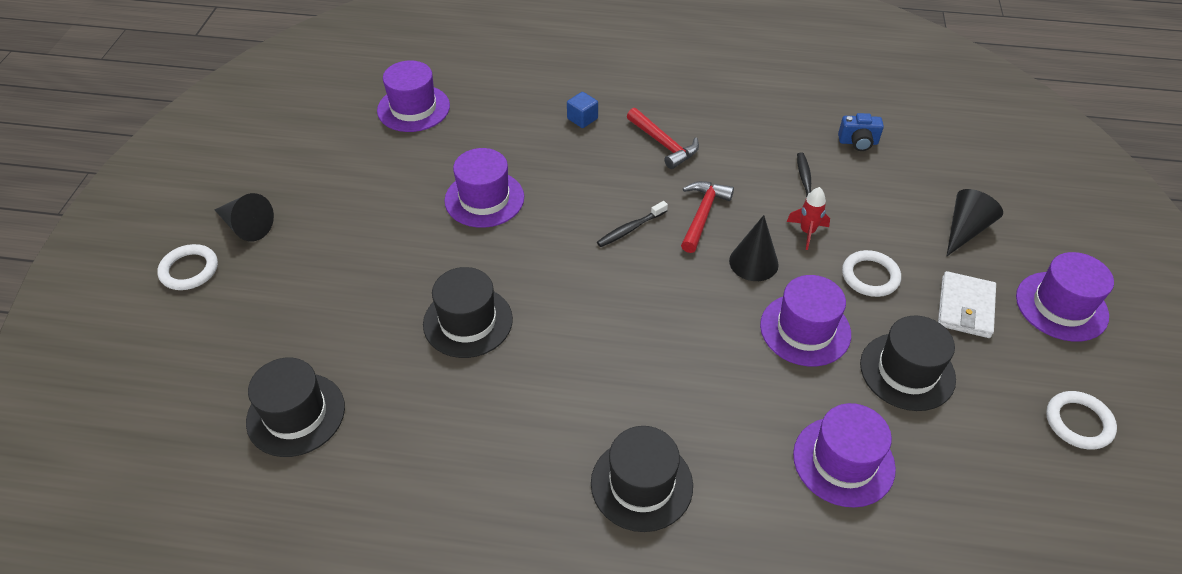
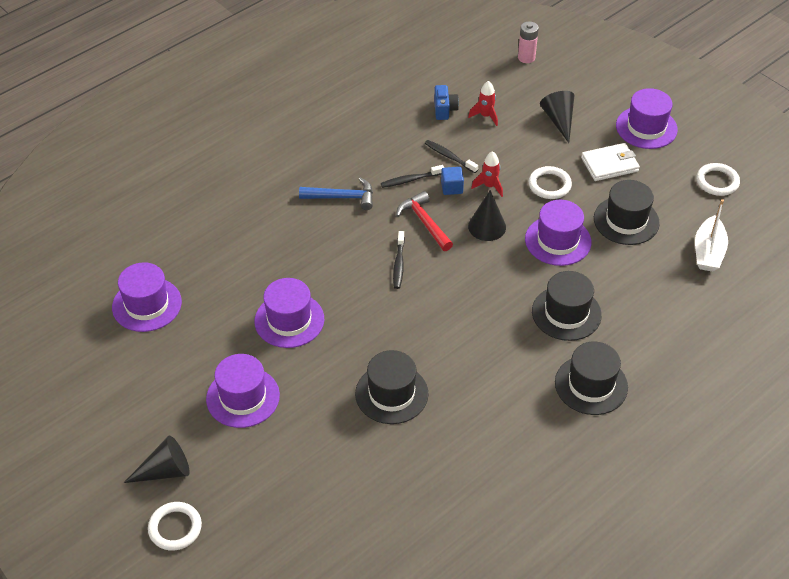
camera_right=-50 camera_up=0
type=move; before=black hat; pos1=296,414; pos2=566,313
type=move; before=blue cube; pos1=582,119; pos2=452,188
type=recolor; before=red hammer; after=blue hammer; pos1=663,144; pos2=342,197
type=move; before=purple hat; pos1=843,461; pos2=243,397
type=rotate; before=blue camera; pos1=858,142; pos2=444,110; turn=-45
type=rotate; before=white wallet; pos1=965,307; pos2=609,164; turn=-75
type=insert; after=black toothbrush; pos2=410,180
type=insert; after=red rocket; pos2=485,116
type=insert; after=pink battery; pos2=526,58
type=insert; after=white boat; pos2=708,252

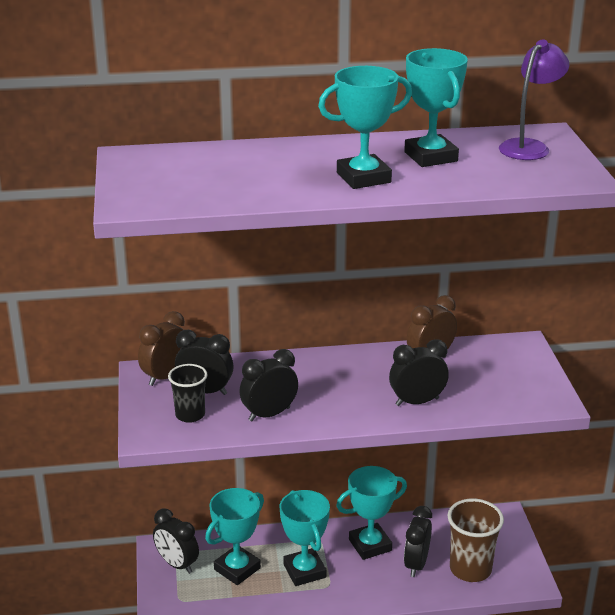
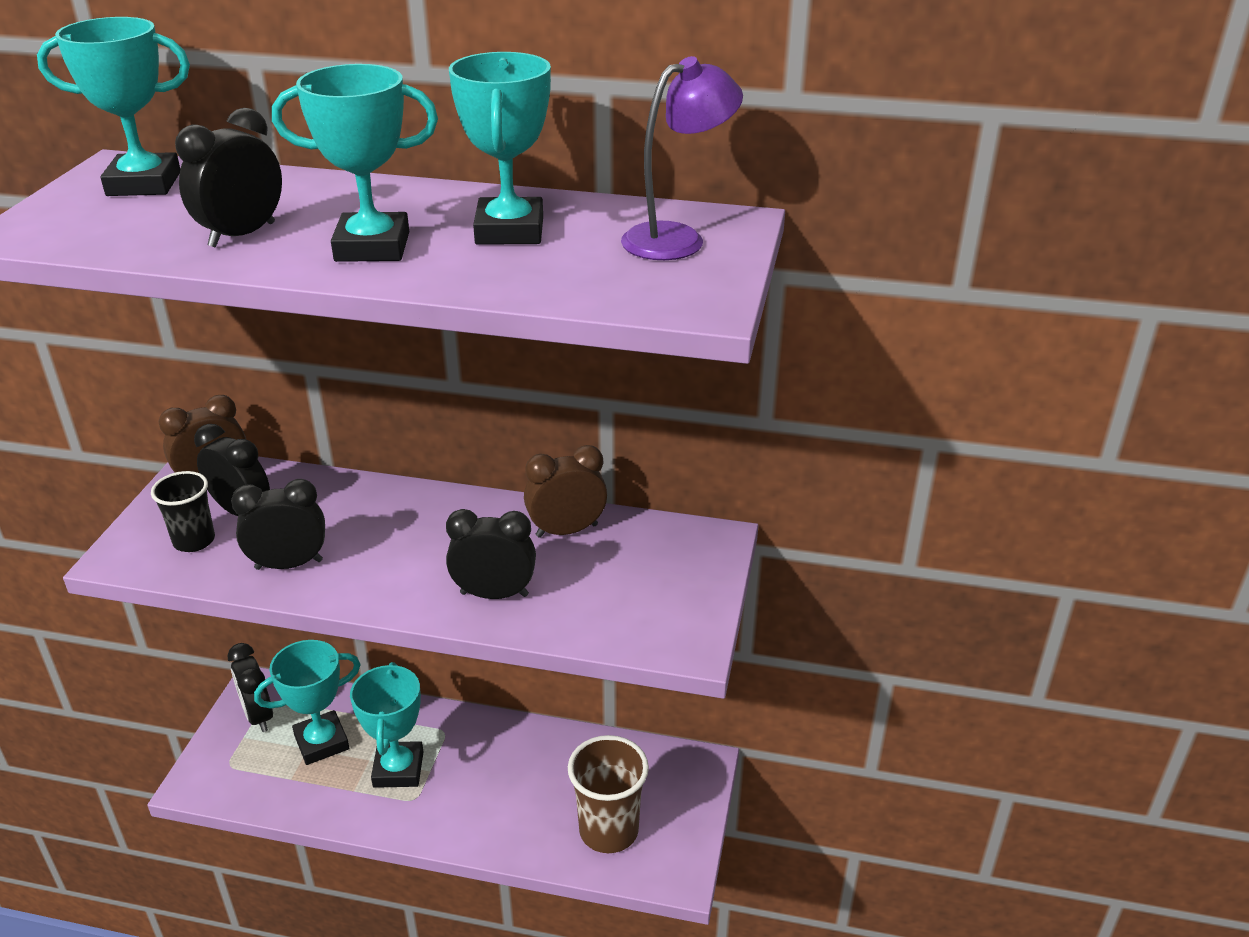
camera_right=20 camera_up=5
type=move; before=turquoise trophy; pos1=370,545; pos2=144,184
type=move; before=black clock; pos1=416,564; pos2=242,235

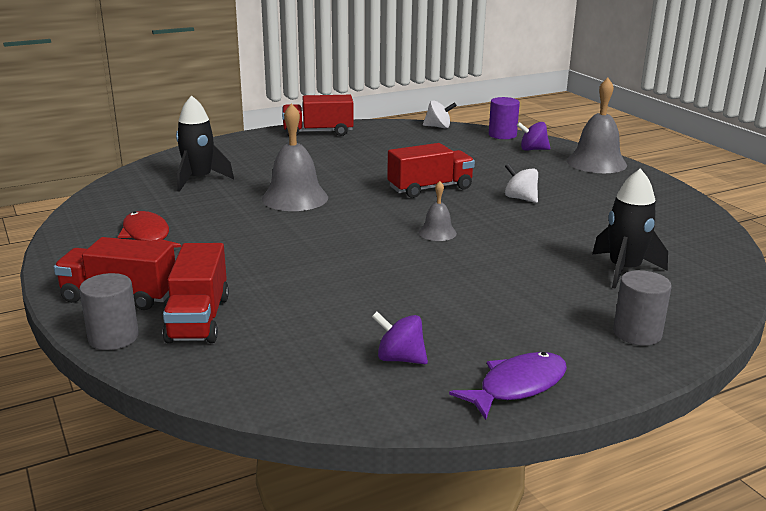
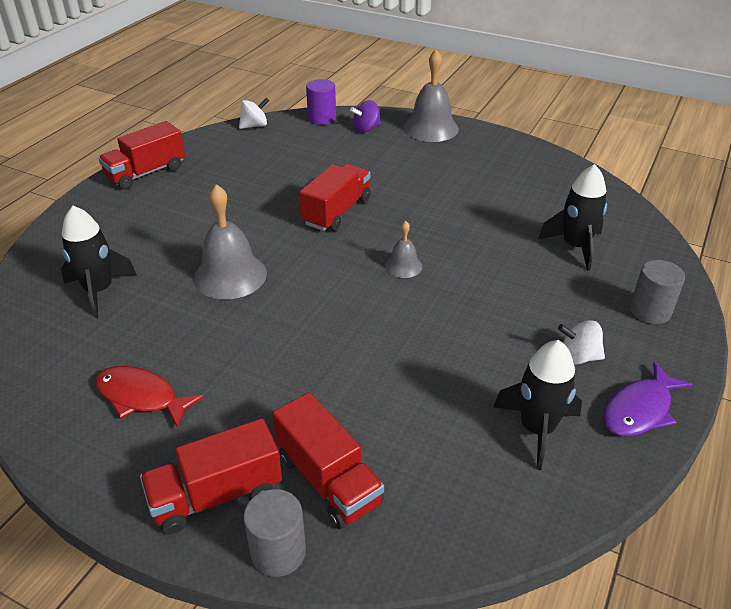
camera_right=-35 camera_up=15
type=replace; before=purple spinning top; after=black rocket; pos1=400,358; pos2=537,429
type=rotate; before=purple fish; pos1=517,386; pos2=640,410; turn=-150
type=move; before=white spinning top; pos1=520,198; pos2=578,357

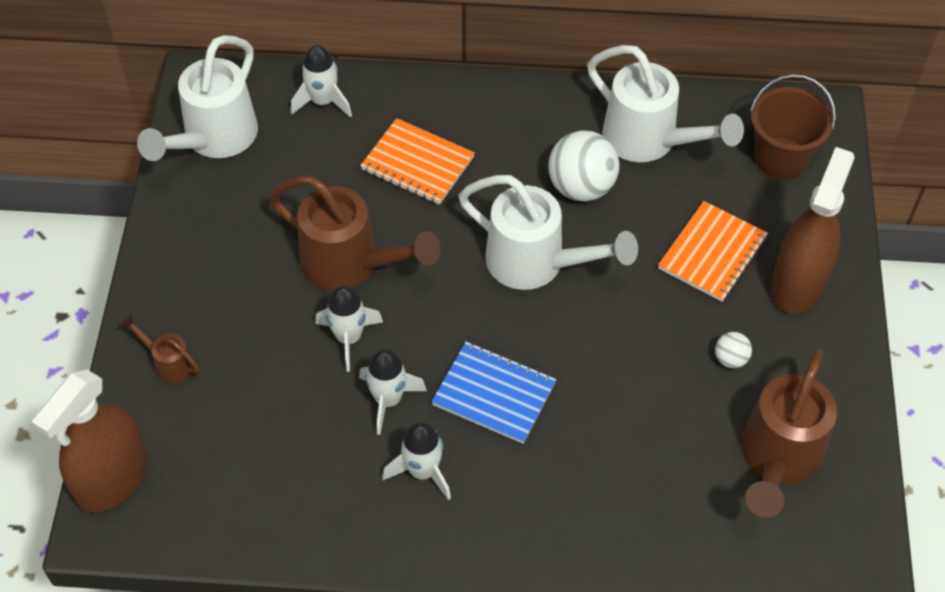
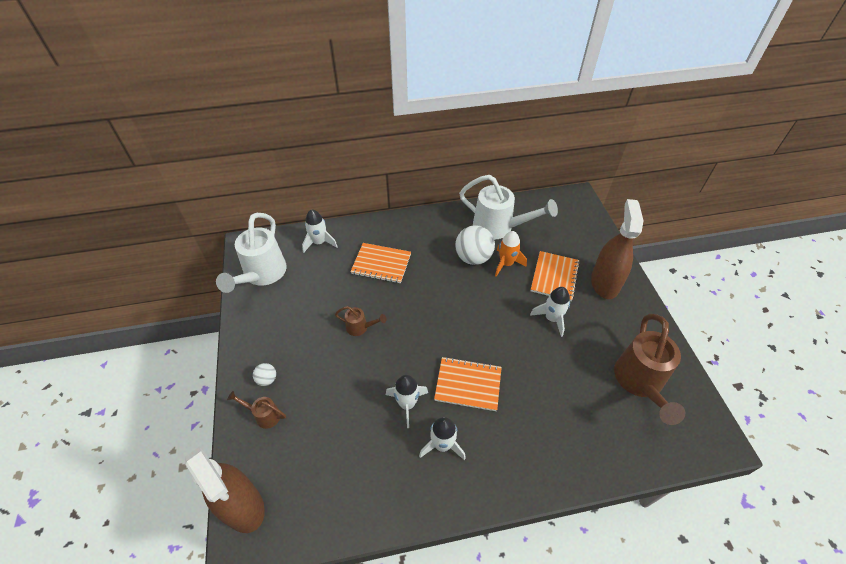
camera_right=-15 camera_up=-5
type=rotate; before=brown spray bottle; pos1=112,478; pos2=242,506; turn=-60
type=resize; before=brown watering can; pos1=350,264; pos2=360,327; scale=0.47
type=move; before=white rocket; pos1=349,338; pos2=551,318
type=recolor; before=blue notebook; after=orange notebook; pos1=494,394; pos2=468,384
type=delete; before=white watering can; pos1=536,263
type=move; before=white ball; pos1=730,359; pos2=267,379
type=delete; before=brown bucket; pos1=780,158
type=insert; after=orange rocket; pos2=506,264

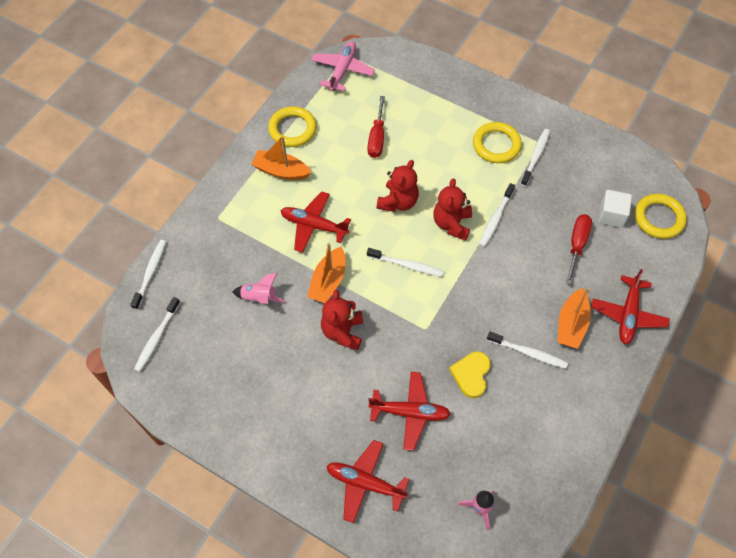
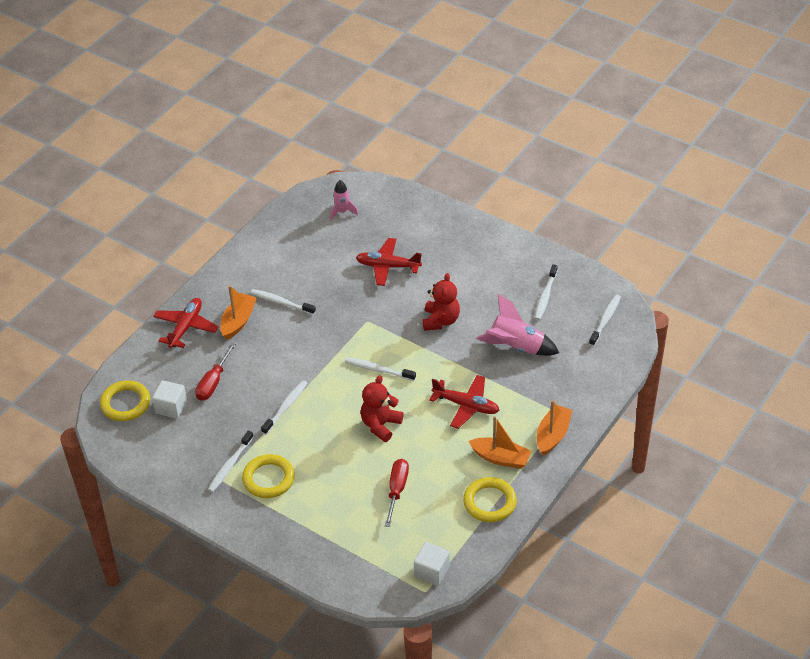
camera_right=-175 camera_up=-15
type=move; before=white toothbrush; pos1=150,273; pos2=545,296
type=resize; before=pink rocket; pos1=259,298; pos2=516,347; scale=1.67
type=move; before=orange boat; pos1=328,281; pos2=553,435
type=replace; before=pink plane; after=white cube; pos1=342,70; pos2=432,571
type=delete; before=red plane; pos1=365,483
type=delete; before=red teddy bear; pos1=452,224
type=delete; before=yellow heart; pos1=471,375

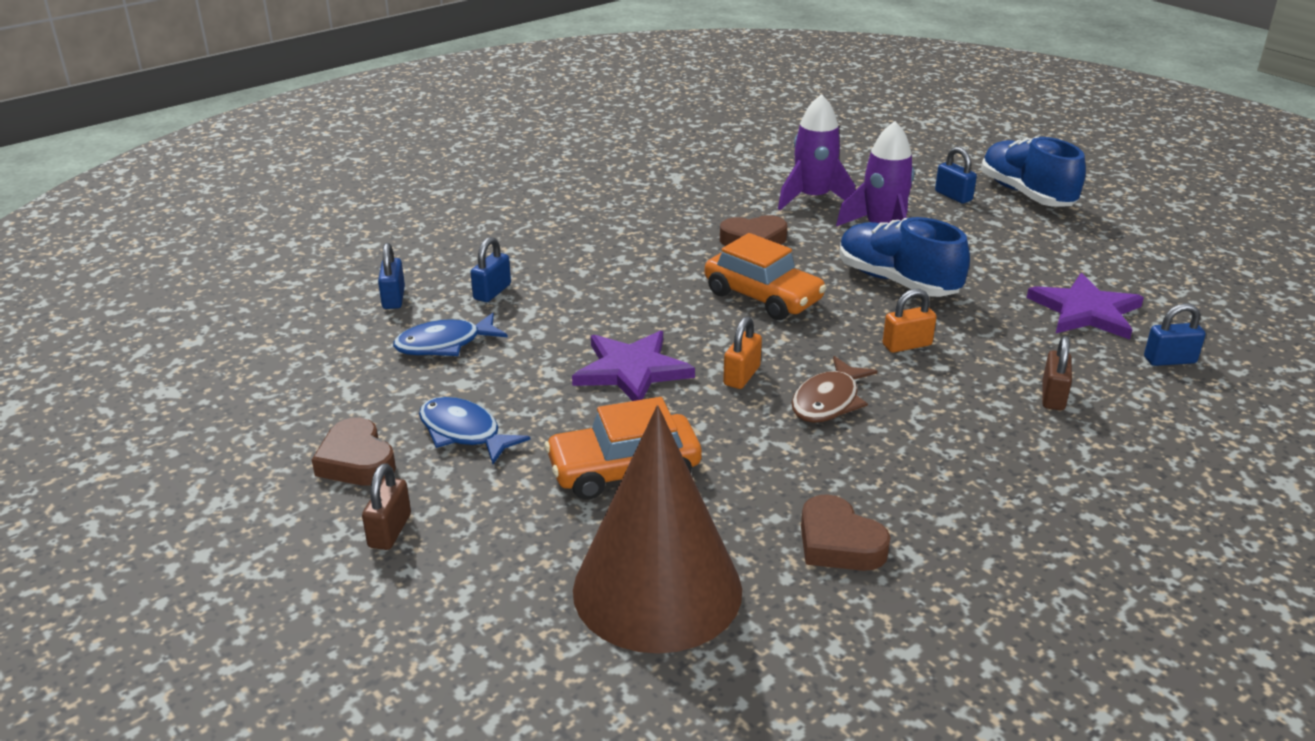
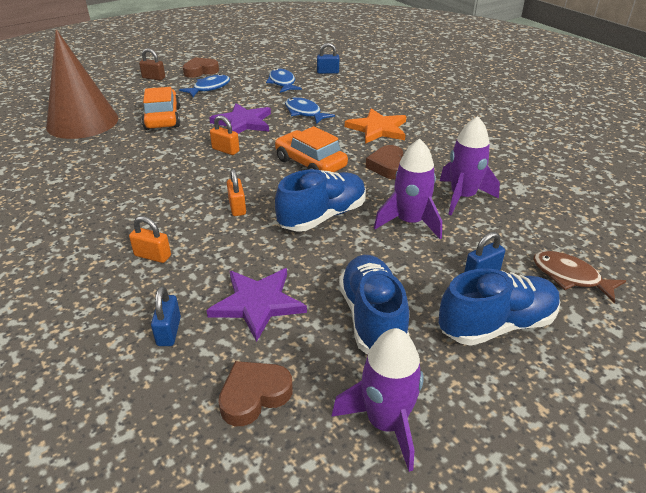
camera_right=95 camera_up=5
type=delete; before=blue padlock; pos1=492,292
type=rotate; before=orange car; pos1=763,297; pos2=310,163; turn=90
type=move; before=brown fish; pos1=828,401; pos2=570,277
type=move; before=brown heart; pos1=838,543; pos2=254,395
type=recolor; before=brown padlock; after=orange padlock; pos1=1053,396; pos2=153,256
type=insert; after=blue fish; pos2=304,113
type=insert; after=purple rocket; pos2=386,422
type=insert; after=blue shoe; pos2=372,318
type=insert; after=orange star; pos2=378,129

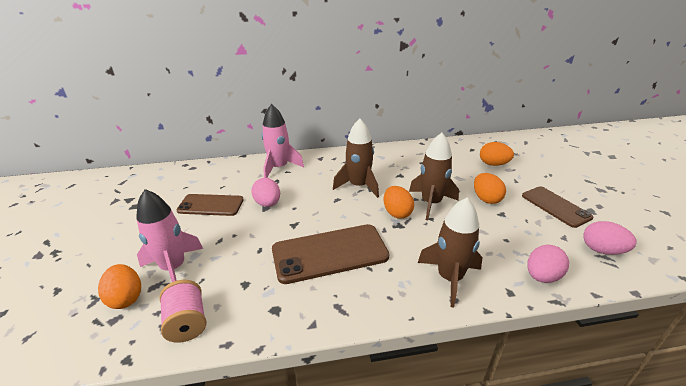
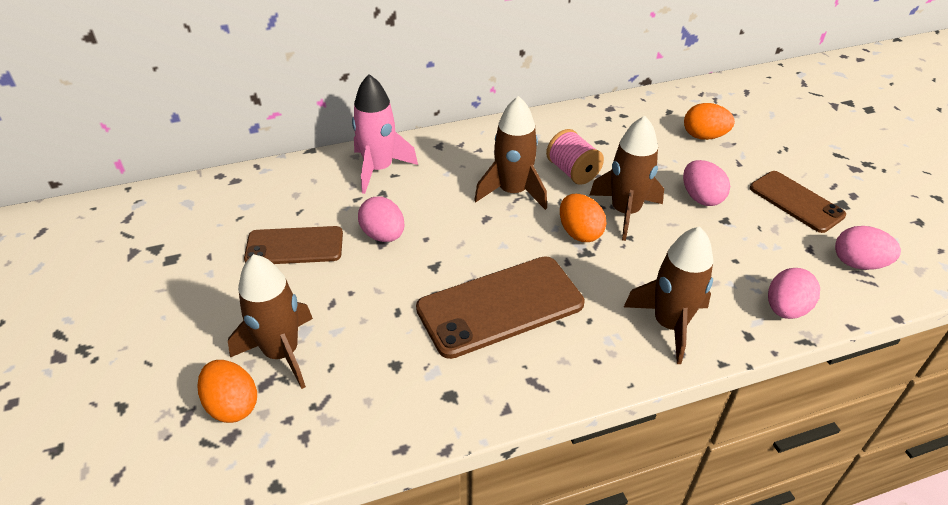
camera_right=-10 camera_up=10
type=recolor; before=pink rocket; after=brown rocket; pos1=174,267; pos2=282,352
type=move; before=pink spool; pos1=187,322; pos2=572,171
type=recolor; before=orange egg; after=pink egg; pos1=486,199; pos2=701,198

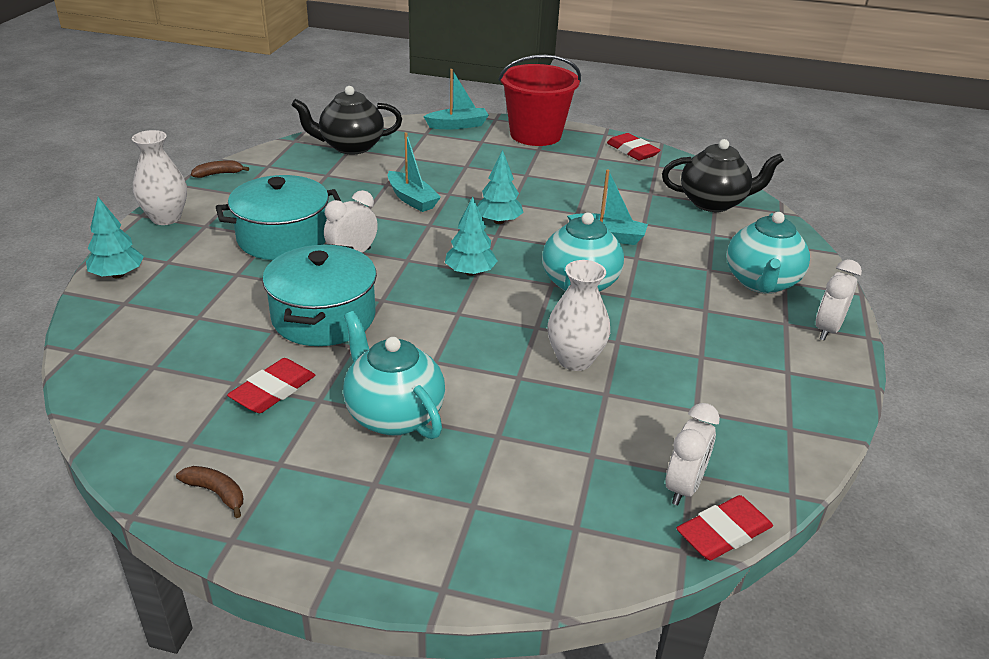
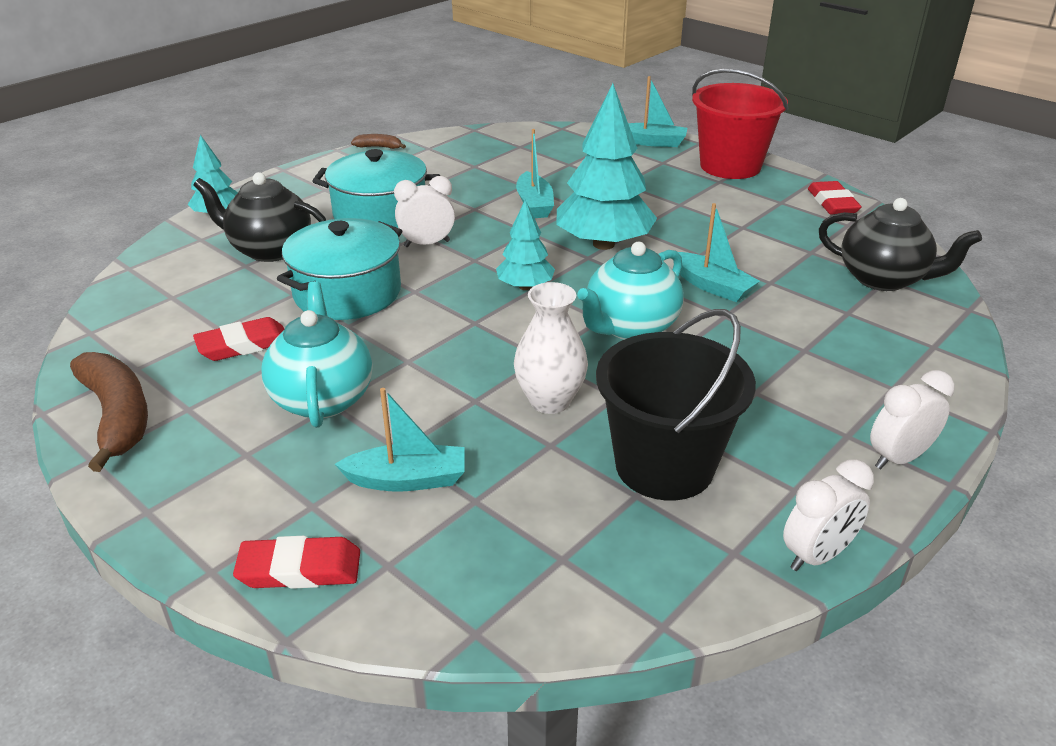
camera_right=30 camera_up=0
type=delete; before=white vase; pos1=166,218
type=resize; before=brown banana; pos1=216,493; pos2=117,416; scale=2.07
type=move; before=black teapot; pos1=350,147; pos2=270,250
type=resize; before=turquoise tree; pos1=499,221; pos2=604,244; scale=1.83
type=move; before=white clock; pos1=683,487; pos2=817,556
type=move; before=red eraser; pos1=723,533; pos2=300,569
type=delete; before=turquoise teapot; pos1=761,283
type=insert; after=turquoise boat; pos2=407,479
type=insert; after=black bucket; pos2=664,466

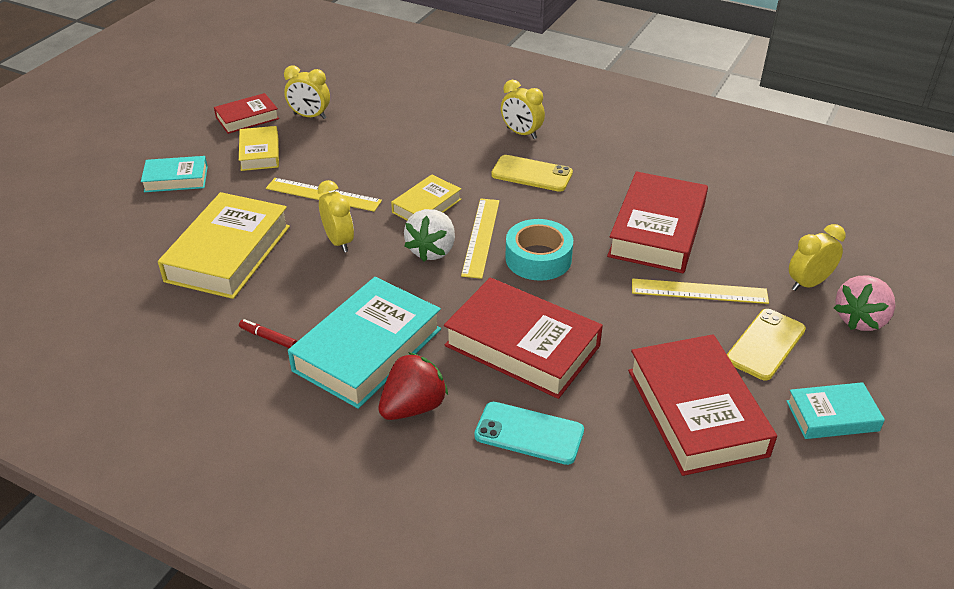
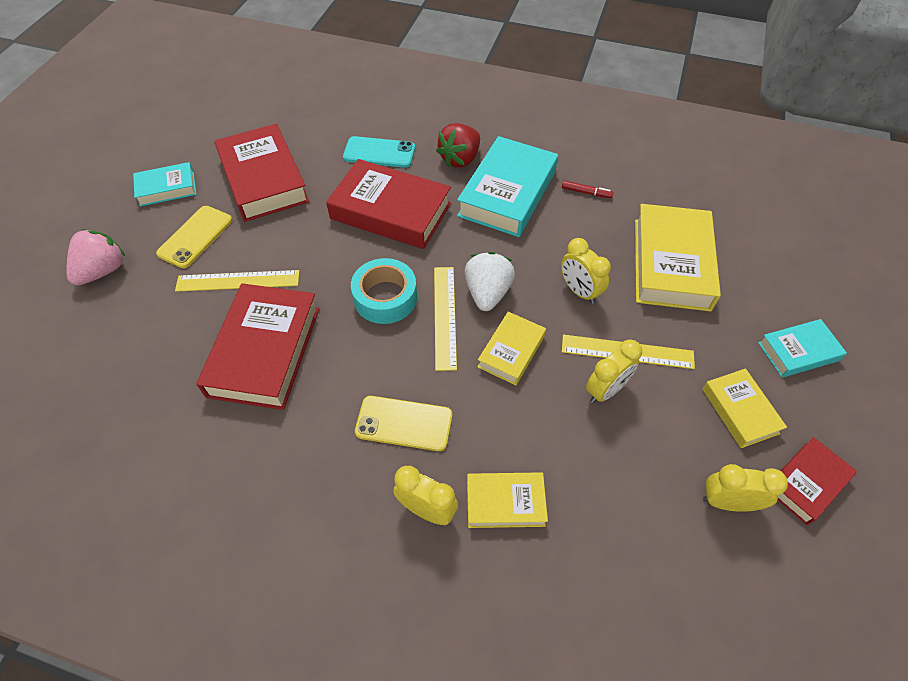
camera_right=170 camera_up=15
type=move; before=yellow clock; pos1=808,283; pos2=606,390
type=insert; after=yellow book; pos2=505,502

